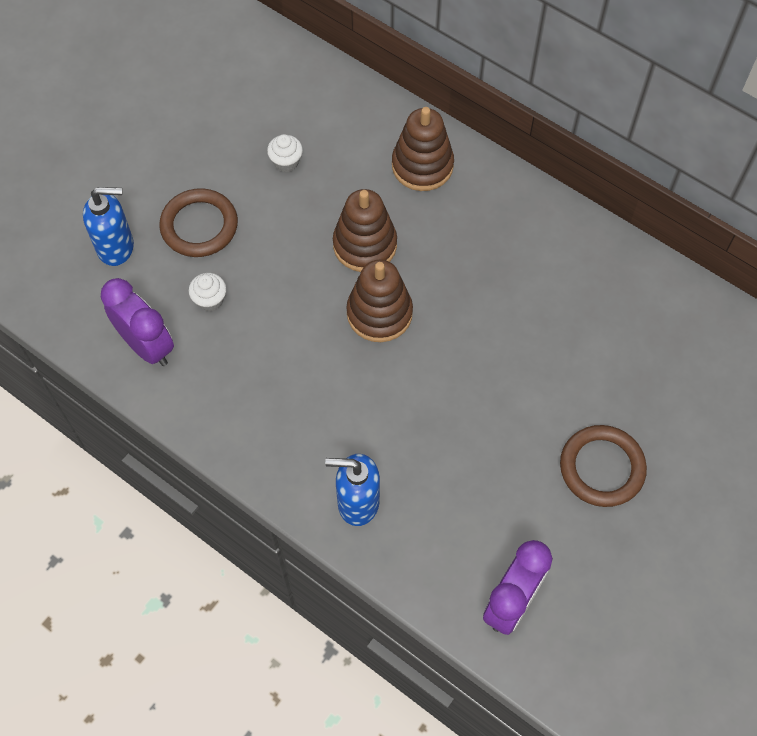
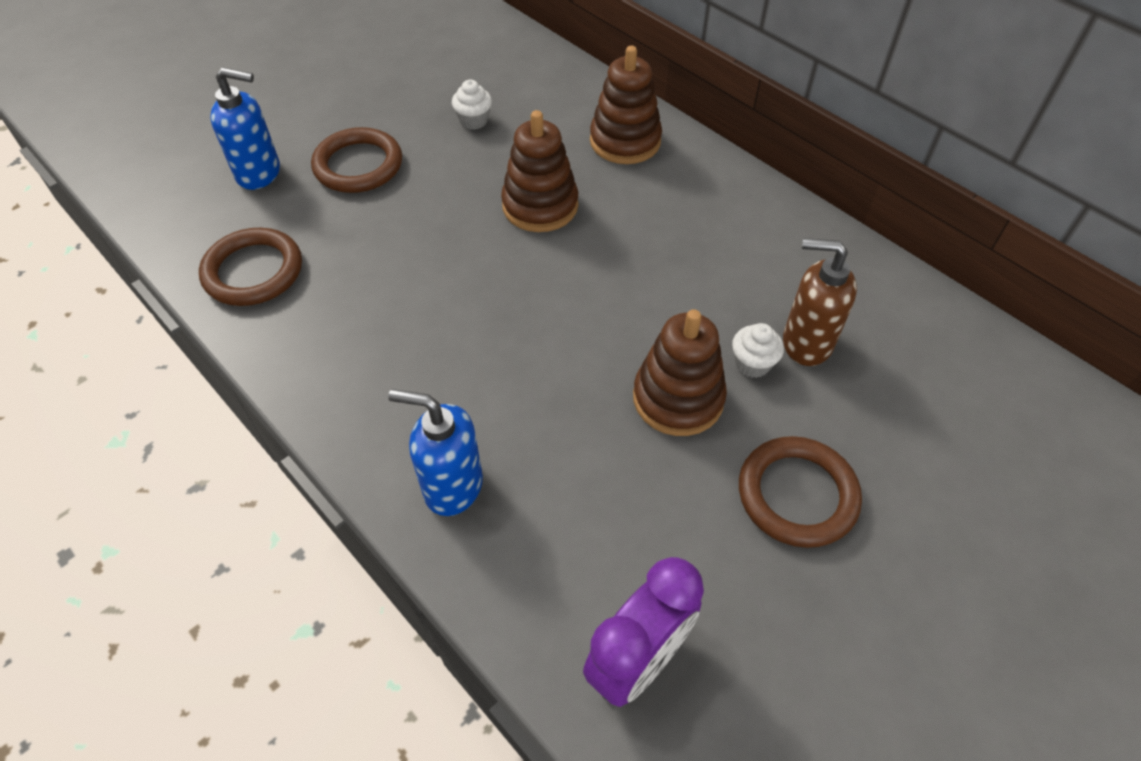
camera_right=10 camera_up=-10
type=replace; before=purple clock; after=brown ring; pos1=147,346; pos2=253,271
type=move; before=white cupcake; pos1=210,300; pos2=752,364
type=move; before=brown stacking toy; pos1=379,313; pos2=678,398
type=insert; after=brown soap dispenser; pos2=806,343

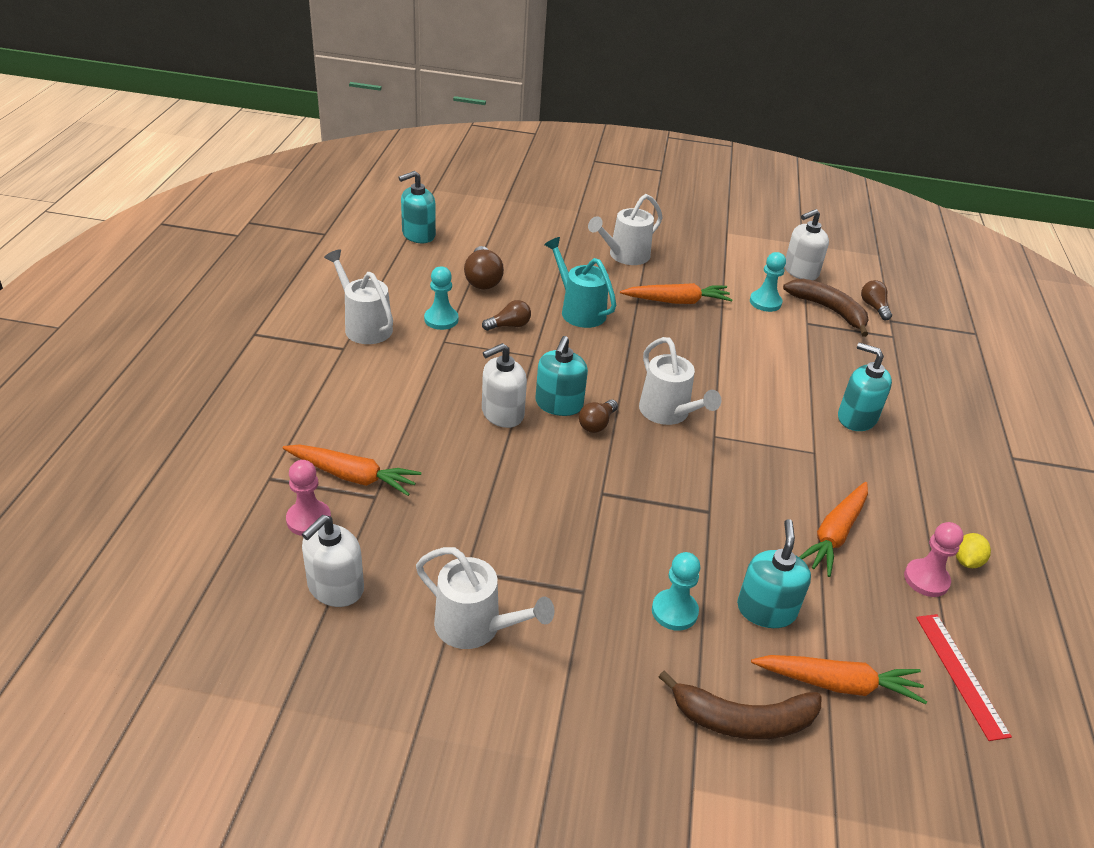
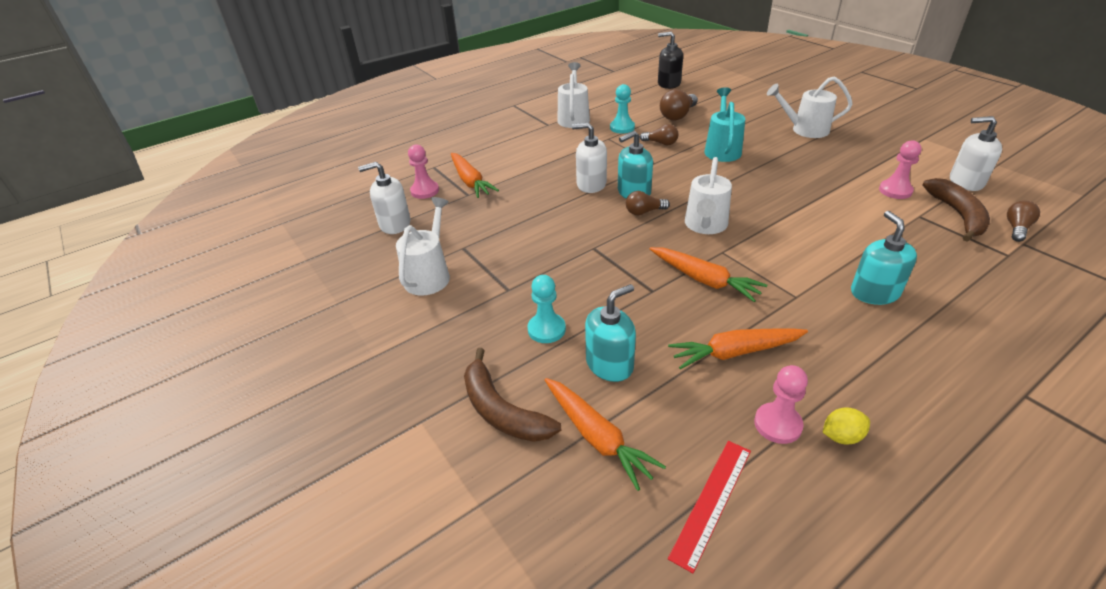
camera_right=50 camera_up=0
type=recolor; before=turquoise soap dispenser; after=black soap dispenser; pos1=418,235; pos2=668,84
type=rotate; before=white watering can; pos1=476,627; pos2=429,275; turn=-150
type=move; before=orange carrot; pos1=677,301; pos2=704,280
type=recolor; before=turquoise pawn; after=pink pawn; pos1=765,302; pos2=895,191

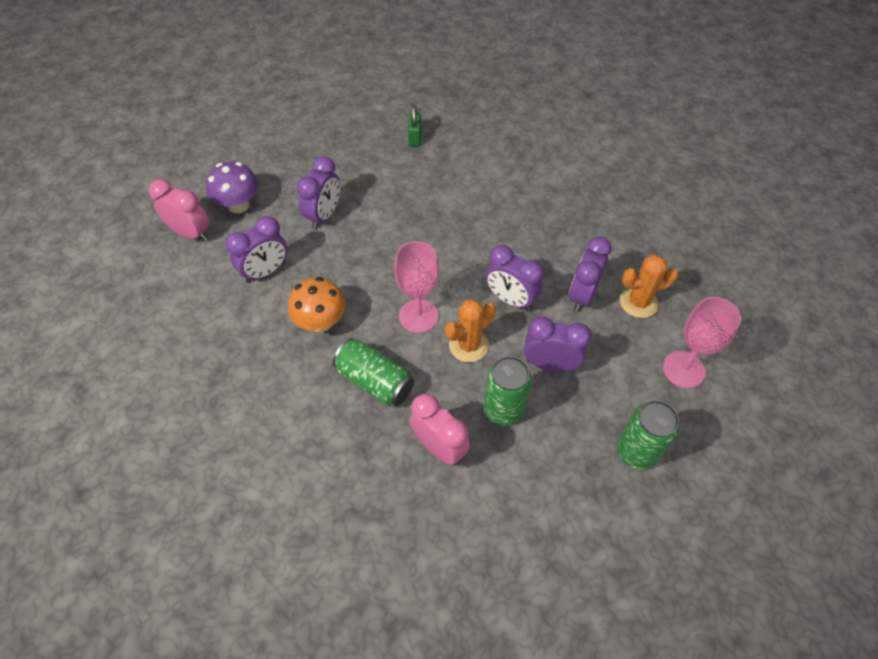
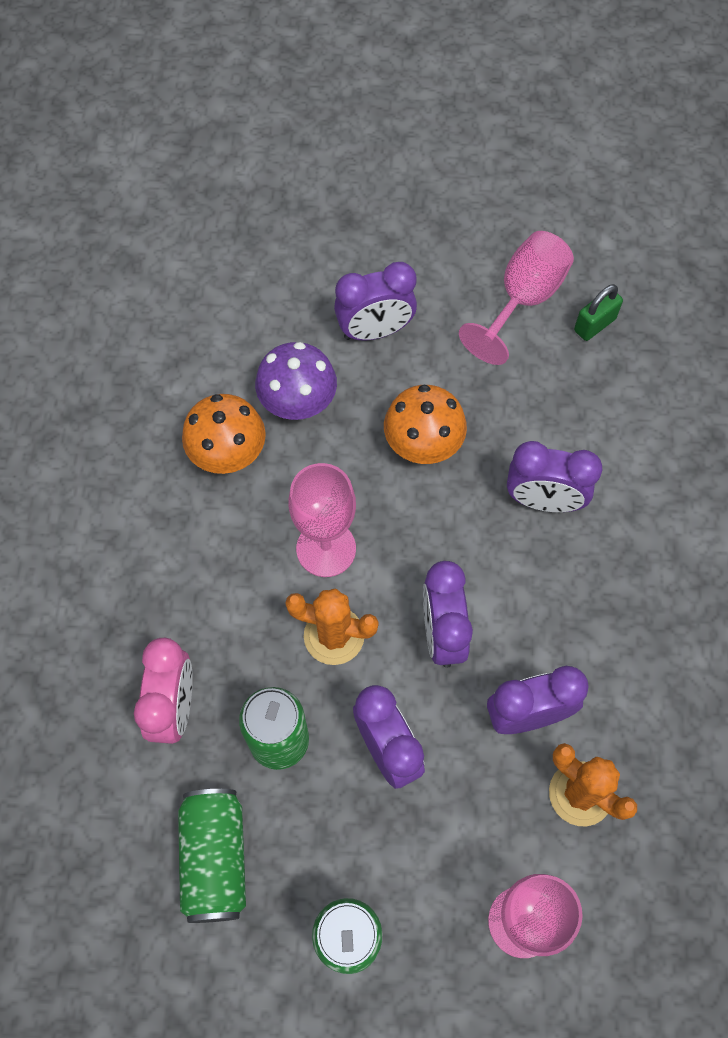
camera_right=50 camera_up=10
type=delete; before=pink clock; pos1=191,233
type=move; before=purple mushroom; pos1=238,205; pos2=298,403
type=move; before=purple clock; pos1=265,272; pos2=543,500
type=move; before=green can; pos1=375,381; pos2=215,858
type=insert; after=orange mushroom; pos2=423,445
type=insert; after=pink goblet; pos2=523,300

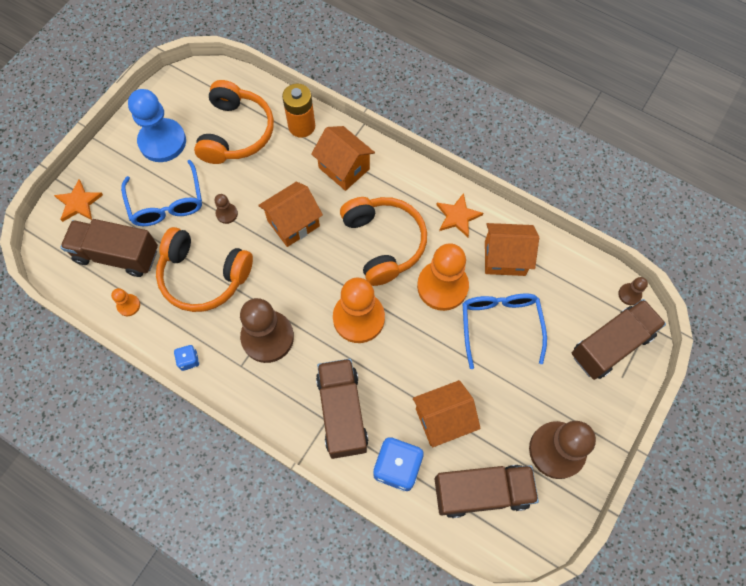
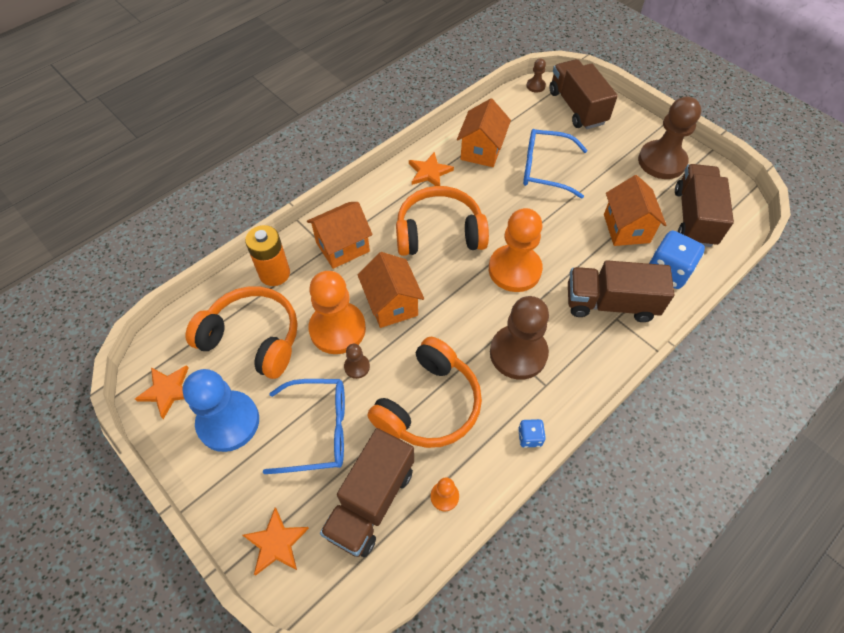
camera_right=-75 camera_up=-10
type=move; before=orange pawn; pos1=442,286; pos2=337,329
type=insert; after=orange star; pos2=167,391

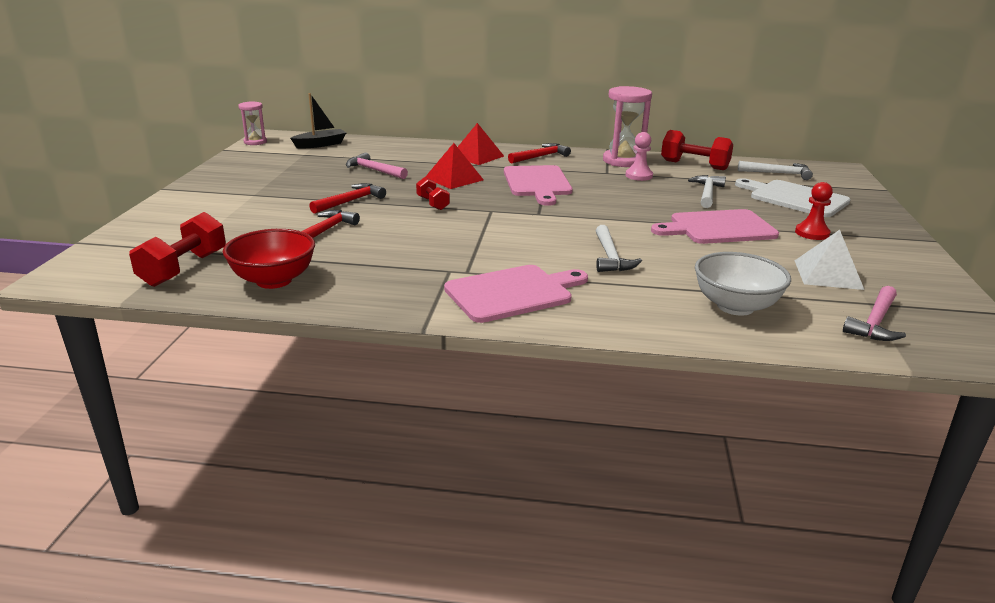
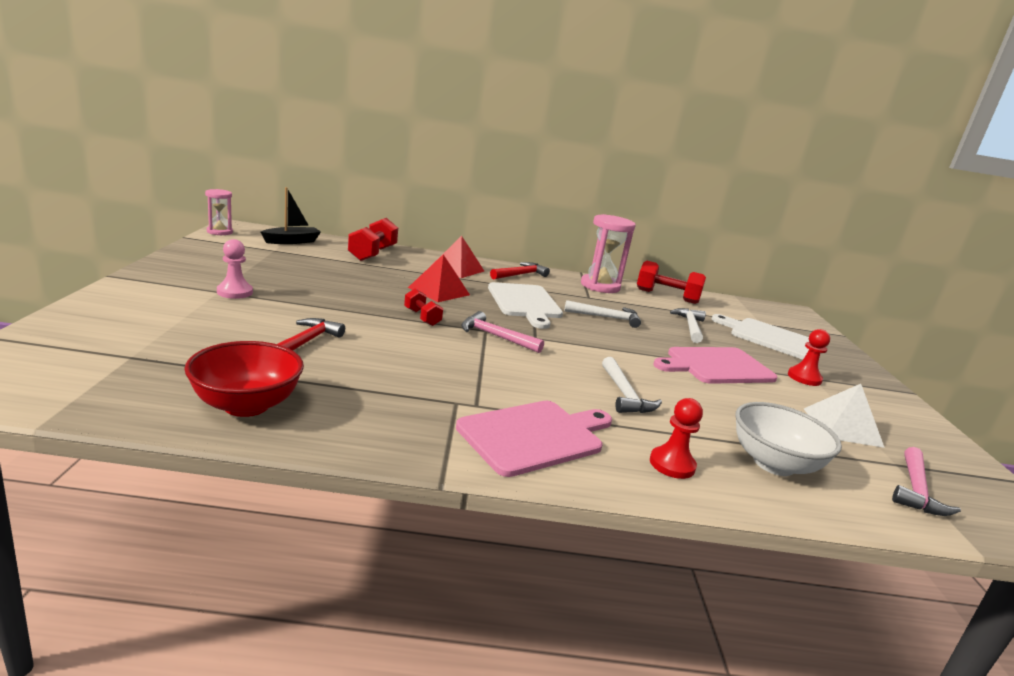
camera_right=-10 camera_up=-5
type=move; before=red dumbbell; pos1=184,269; pos2=372,254
type=delete; before=red hammer; pos1=350,201
type=move; before=pink hammer; pos1=374,170; pos2=496,336
type=recolor; before=pink cutting board; after=white cutting board; pos1=537,183; pos2=525,303
type=move; before=pink pawn; pos1=639,176; pos2=235,292
type=move; before=white hammer; pos1=778,174; pos2=606,318
type=insert; after=red pawn; pos2=672,464

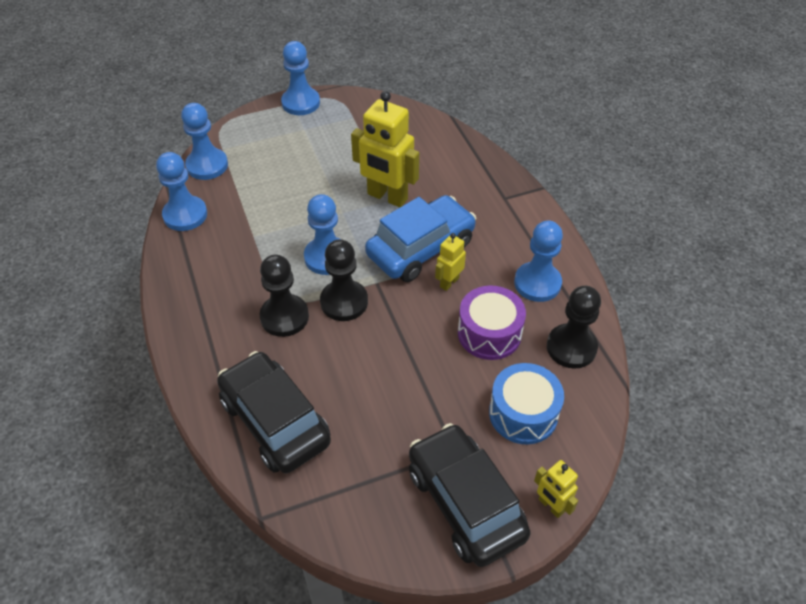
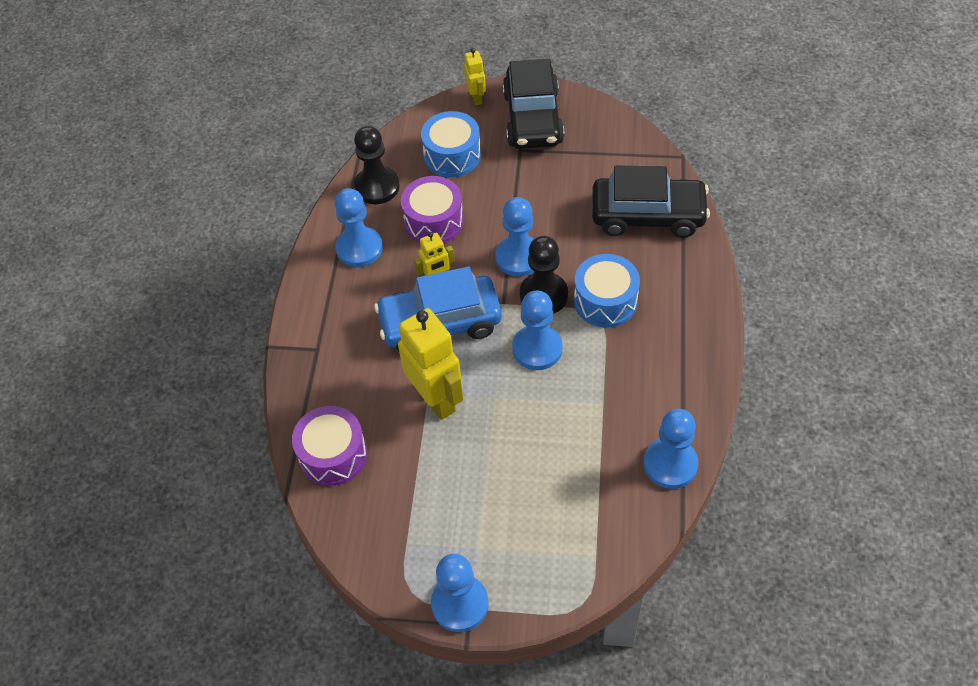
camera_right=-150 camera_up=5
type=move; before=blue pawn; pos1=207,165; pos2=519,257
type=rotate; before=black car; pos1=275,421; pos2=648,215; turn=-75
type=replace; before=black pawn; after=blue drum; pos1=284,317; pos2=605,301
type=insert; after=purple drum; pos2=333,455

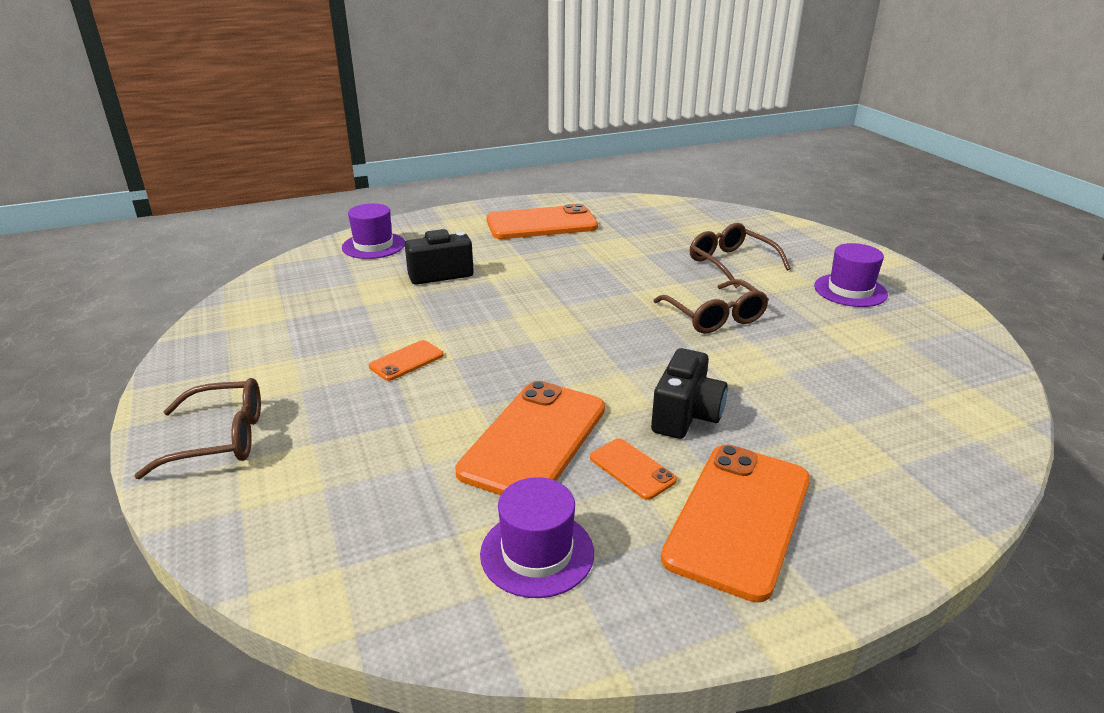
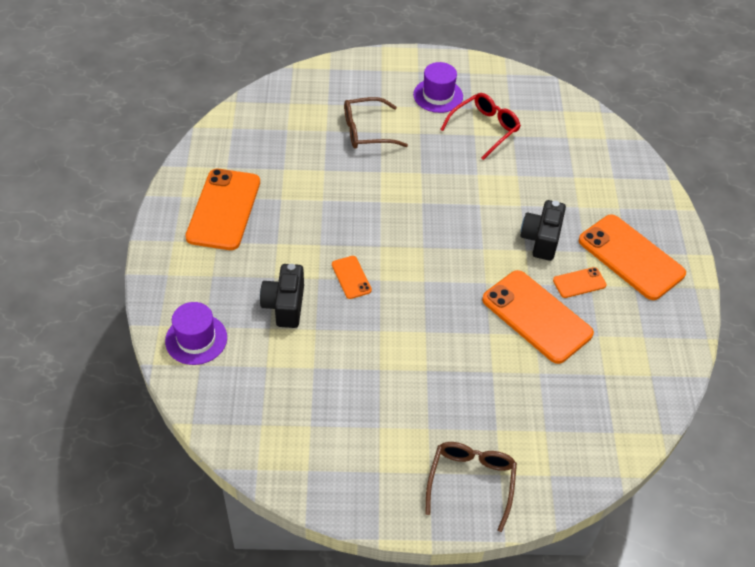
camera_right=-70 camera_up=20
type=move; before=orange phone; pos1=406,361; pos2=351,277
type=delete; before=purple hat; pos1=537,553
type=rotate; before=black camera; pos1=686,416; pos2=541,239; turn=-120
type=delete; before=brown glasses; pos1=714,317
type=insert; after=red glasses; pos2=484,129

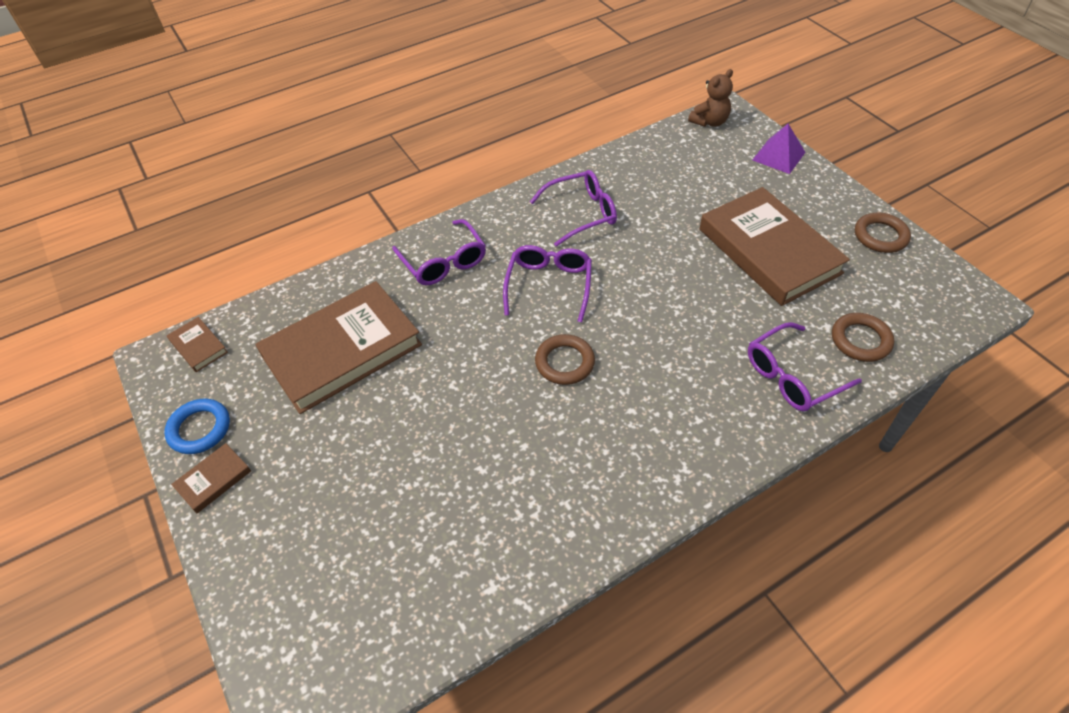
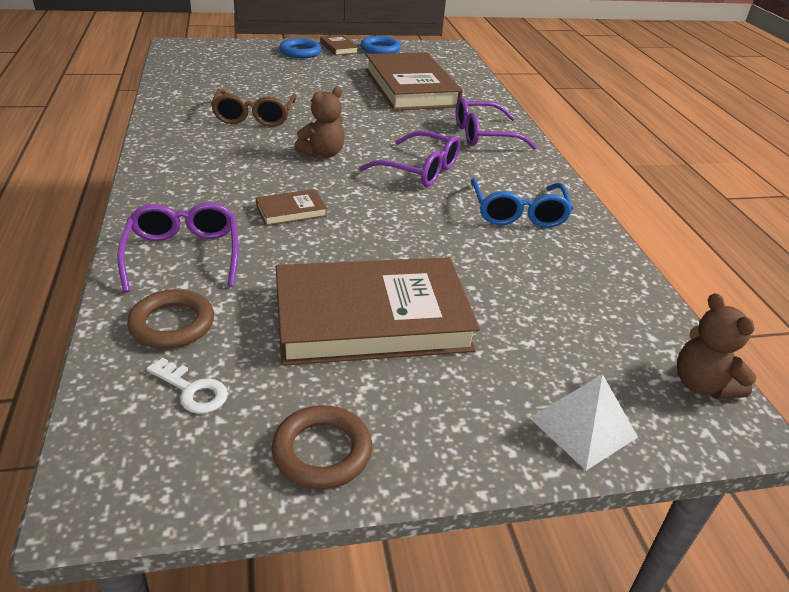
camera_right=105 camera_up=-15
type=move; before=brown book; pos1=198,346; pos2=291,211
type=recolor; before=purple glasses; after=blue glasses; pos1=581,213; pos2=518,213
type=replace; before=brown ring; after=brown teddy bear; pos1=564,362; pos2=322,153
type=recolor; before=purple pyramid; after=white pyramid; pos1=778,156; pos2=583,427
type=insert; after=white key; pos2=192,390
type=insert; after=brown glasses; pos2=254,117
type=insert; after=blue ring; pos2=300,52

